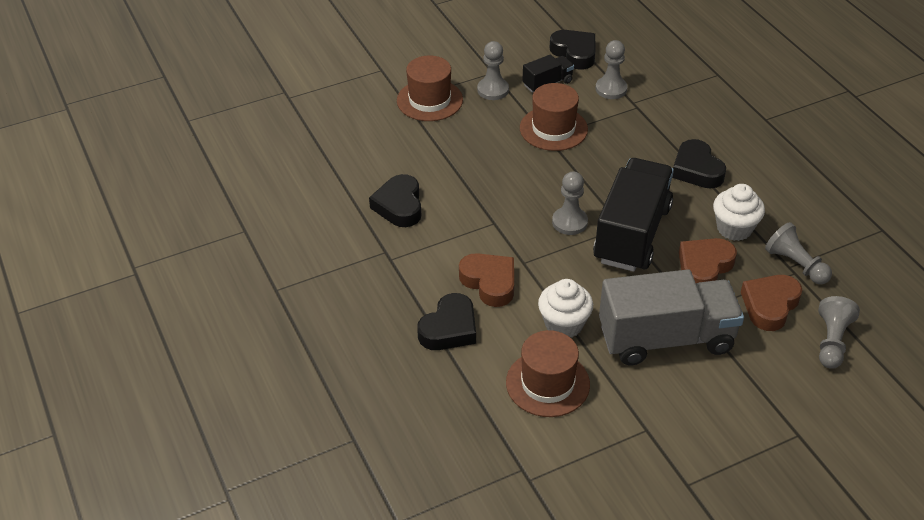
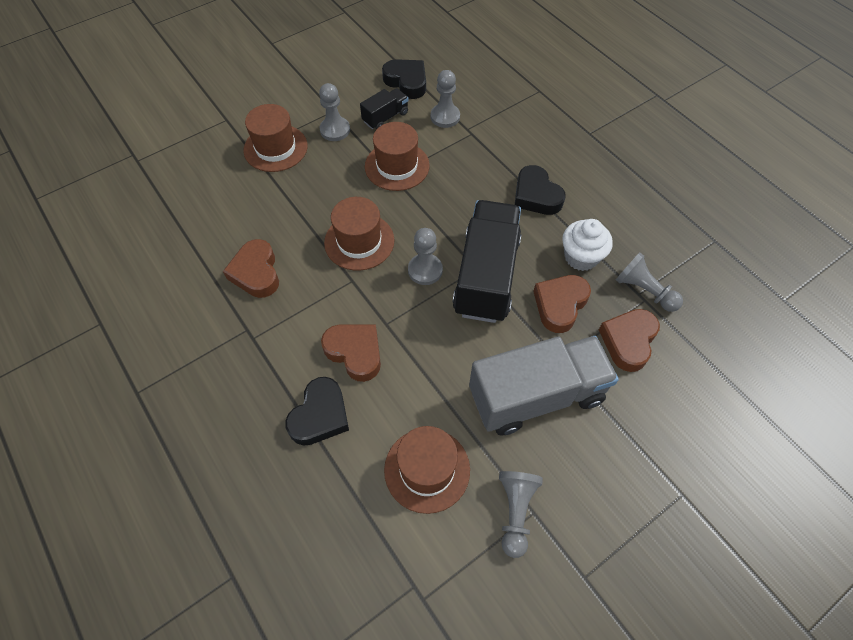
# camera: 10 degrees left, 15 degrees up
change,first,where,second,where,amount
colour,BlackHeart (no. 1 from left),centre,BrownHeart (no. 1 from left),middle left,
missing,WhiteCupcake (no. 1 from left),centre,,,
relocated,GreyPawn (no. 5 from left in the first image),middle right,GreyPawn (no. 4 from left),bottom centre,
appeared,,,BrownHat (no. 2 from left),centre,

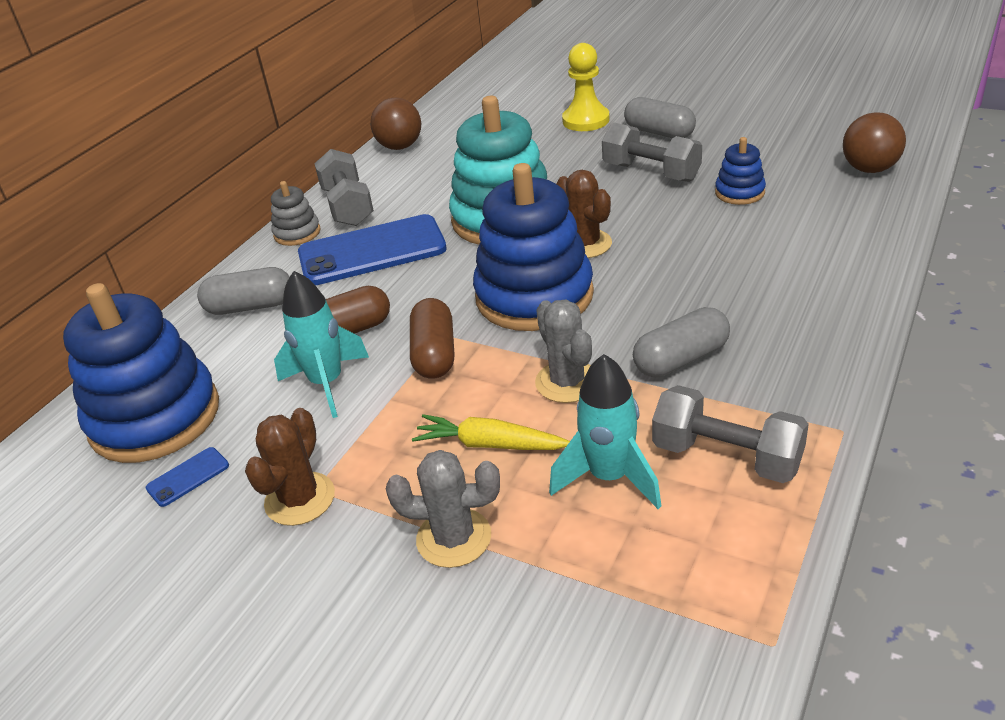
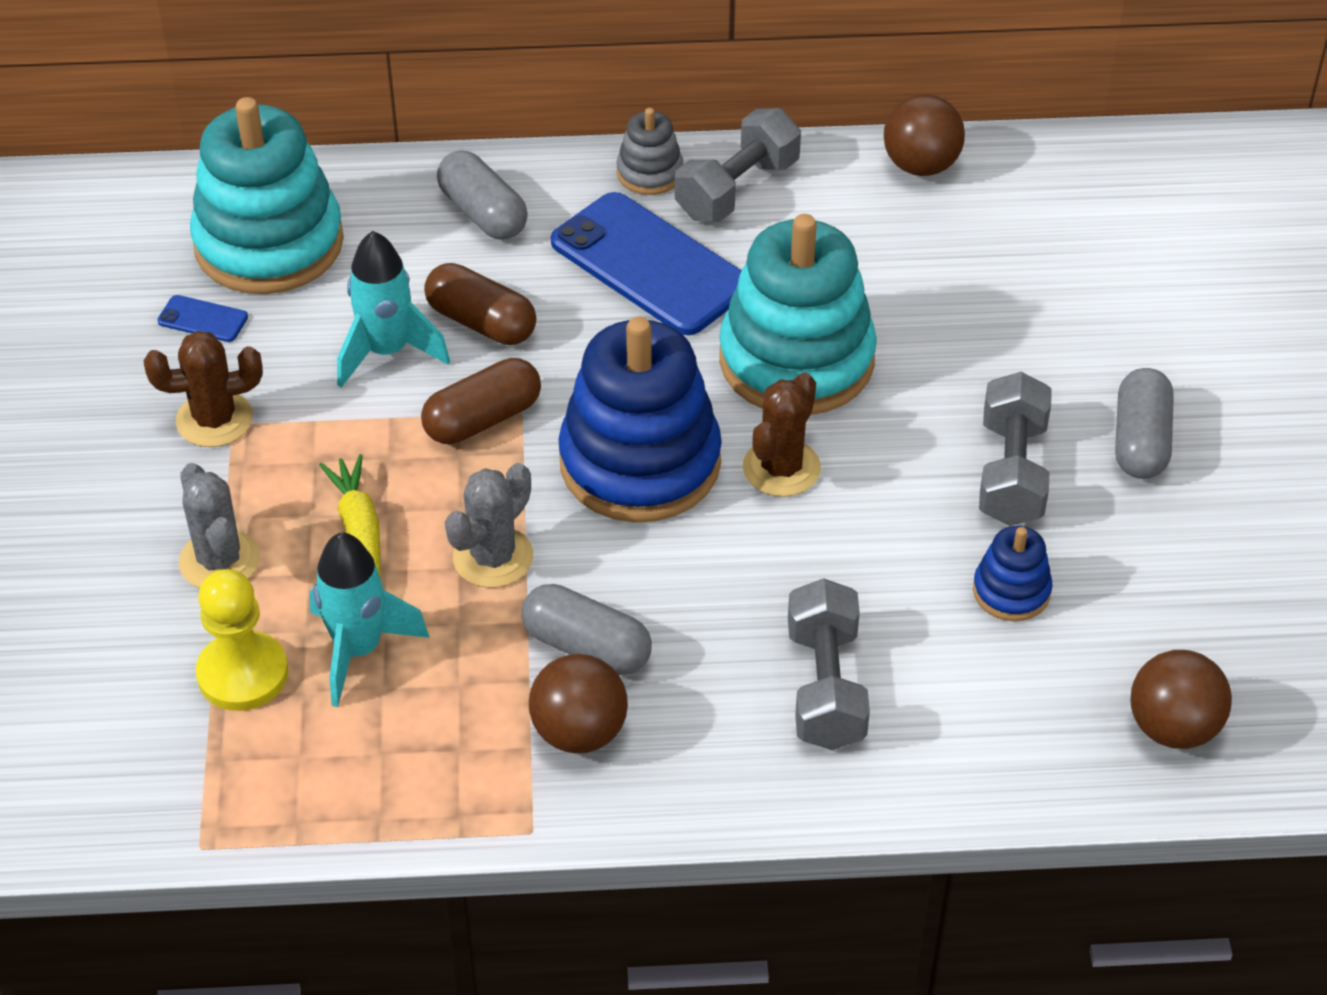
# camera: 55 degrees right, 10 degrees up
change,first,where,second,where,amount
relocated,YellowPawn,top centre,,middle left,
colour,BlueStackingToy (no. 1 from left),middle left,TurquoiseStackingToy (no. 1 from left),top left,
relocated,GreyDumbbell (no. 3 from left in the first image),middle right,GreyDumbbell (no. 2 from left),bottom centre,
appeared,,,BrownBall (no. 1 from left),bottom centre,

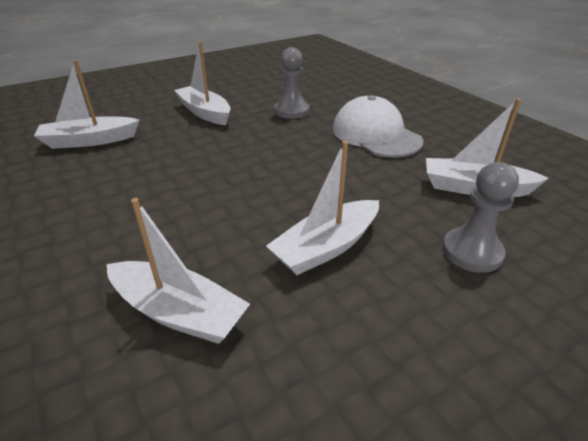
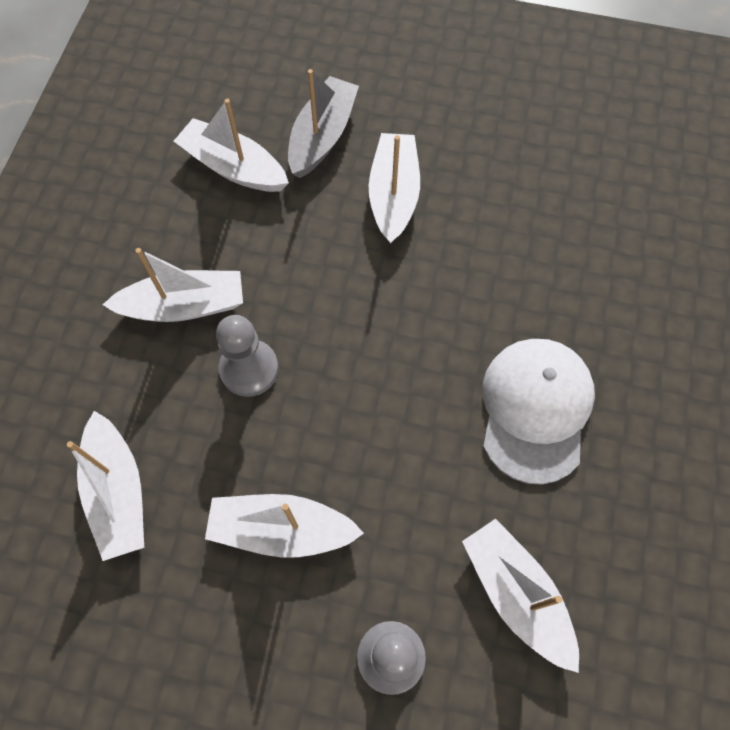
# camera: 45 degrees right, 30 degrees up
change,first,where,second,where,amount
relocated,GreyPawn (no. 1 from left),top centre,,centre,
appeared,,,GreyBoat,top centre,
appeared,,,WhiteBoat (no. 2 from left),middle left,

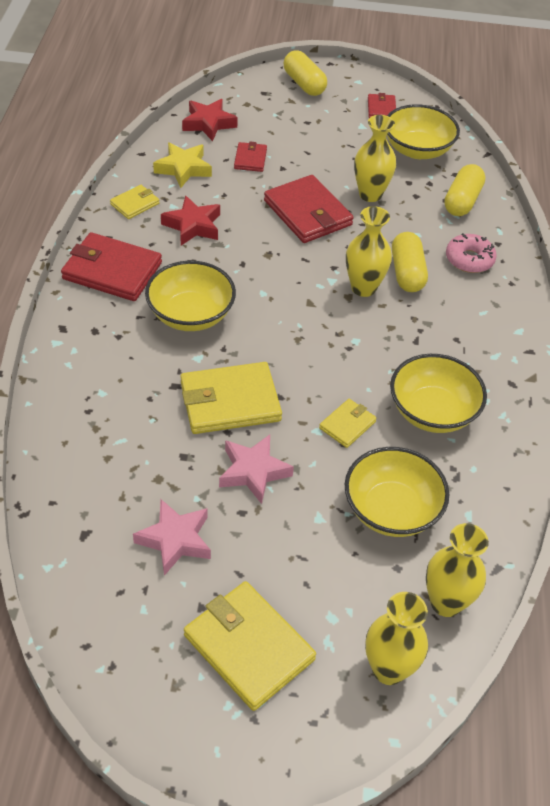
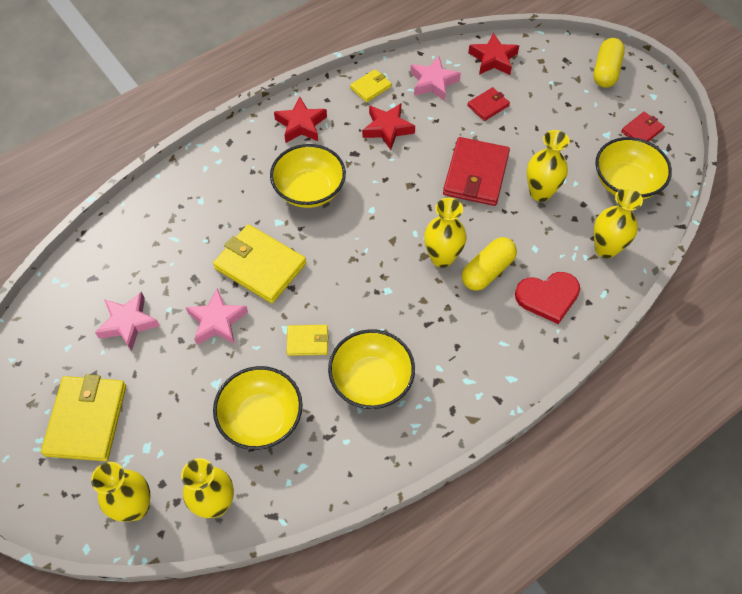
# camera: 50 degrees right, 10 degrees up
change,first,where,second,where,amount
colour,YellowStar,top left,PinkStar (no. 3 from left),top centre,
exchanged,YellowCapsule (no. 3 from left),top right,YellowVase (no. 5 from left),middle right,
spun,YellowWallet (no. 1 from left in the first image),top left,YellowWallet (no. 4 from left),top centre,45 degrees counterclockwise
exchanged,RedWallet (no. 1 from left),top left,RedStar (no. 1 from left),top centre,
exchanged,PinkDonut,top right,RedHeart,middle right,

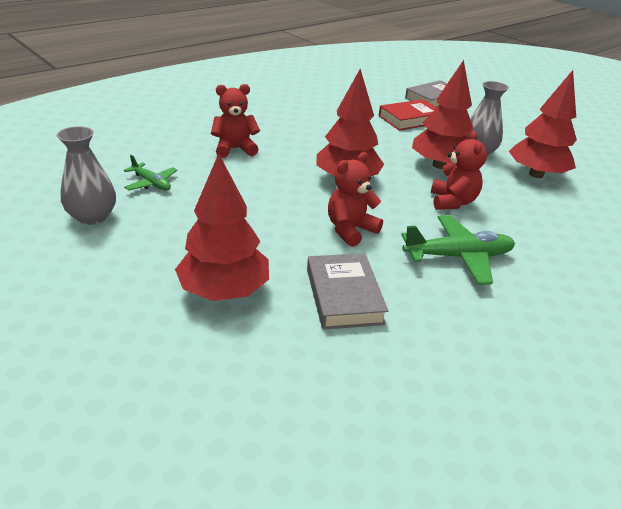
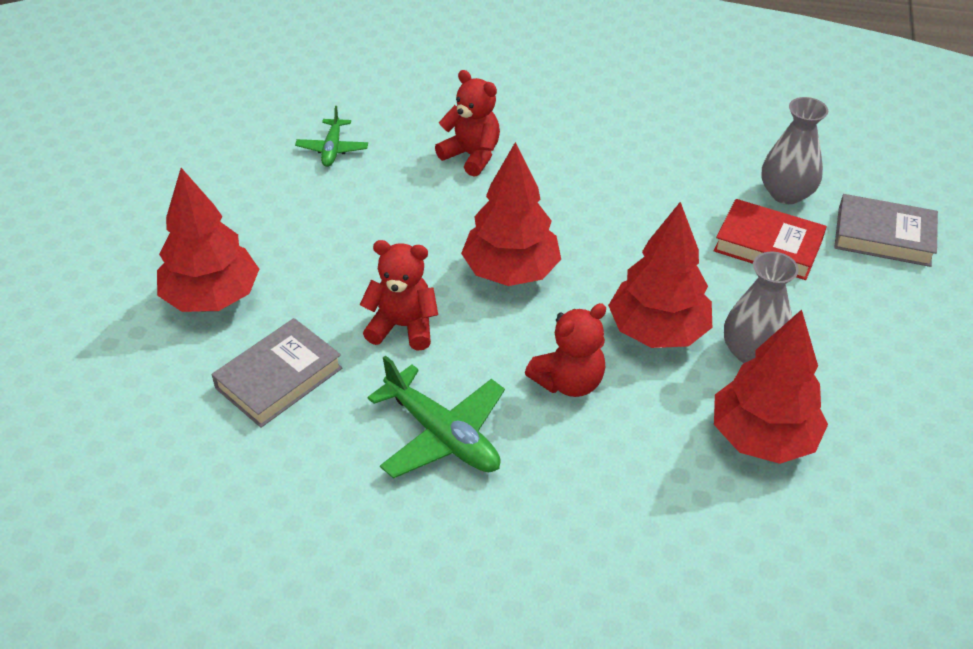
# camera: 55 degrees right, 10 degrees up
change,first,where,second,where,amount
relocated,GreyVase (no. 1 from left in the first image),middle left,GreyVase (no. 2 from left),top right,

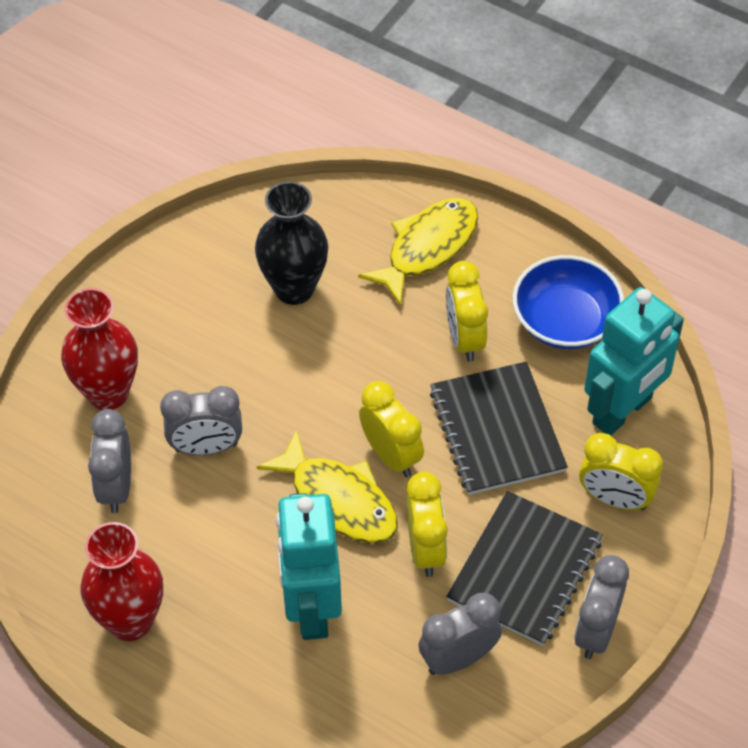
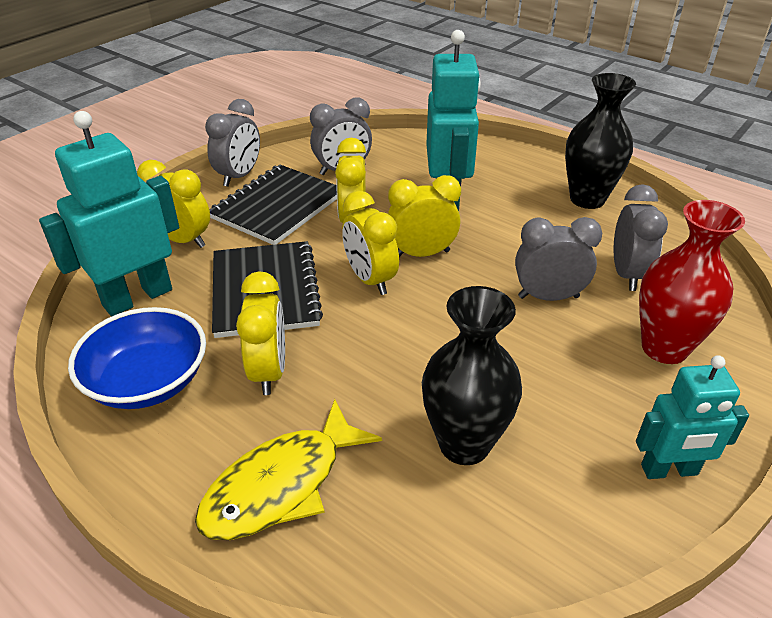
# camera: 175 degrees left, 15 degrees down
change,first,where,second,where,amount
exchanged,YellowFish (no. 1 from left),centre,YellowClock (no. 5 from left),centre,
colour,RedVase (no. 2 from left),bottom left,BlackVase (no. 2 from left),top right,
appeared,,,TurquoiseRobot (no. 3 from left),bottom right,

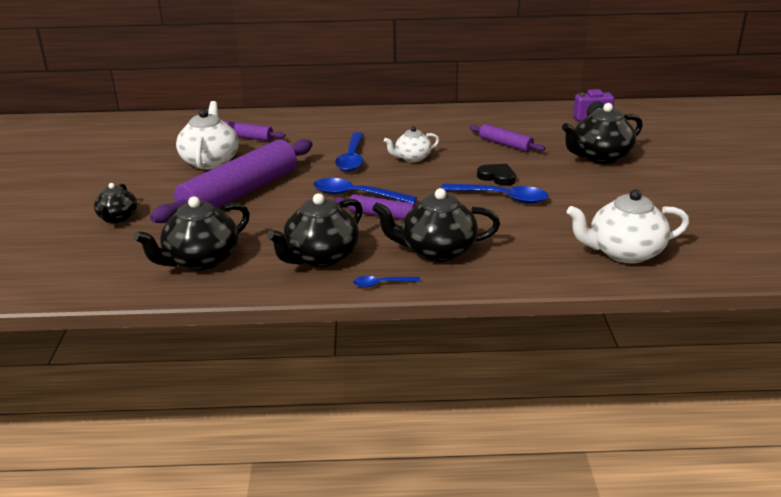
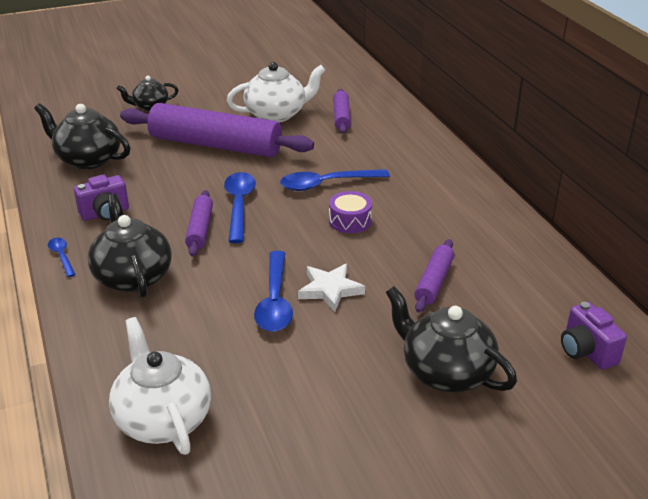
# camera: 70 degrees right, 5 degrees up
change,first,where,second,where,amount
exchanged,WhiteTeapot (no. 2 from left),top centre,PurpleDrum,centre,
exchanged,BlackHeart,centre,WhiteStar,centre,
exchanged,BlackTeapot (no. 3 from left),centre,PurpleCamera (no. 1 from left),middle left,

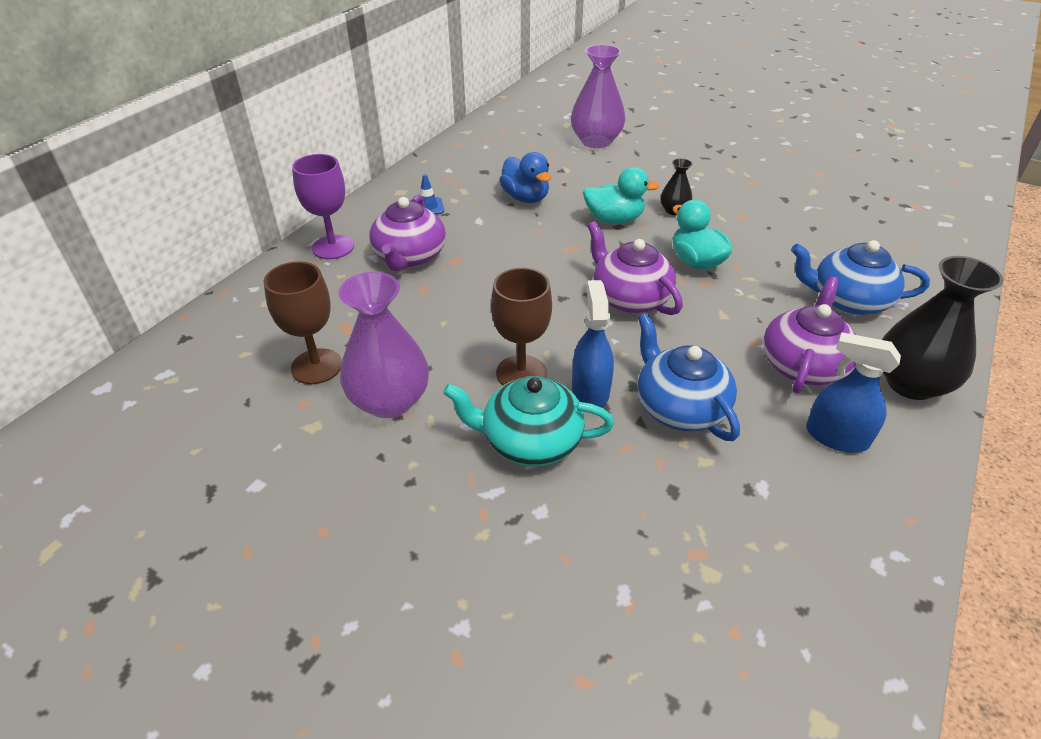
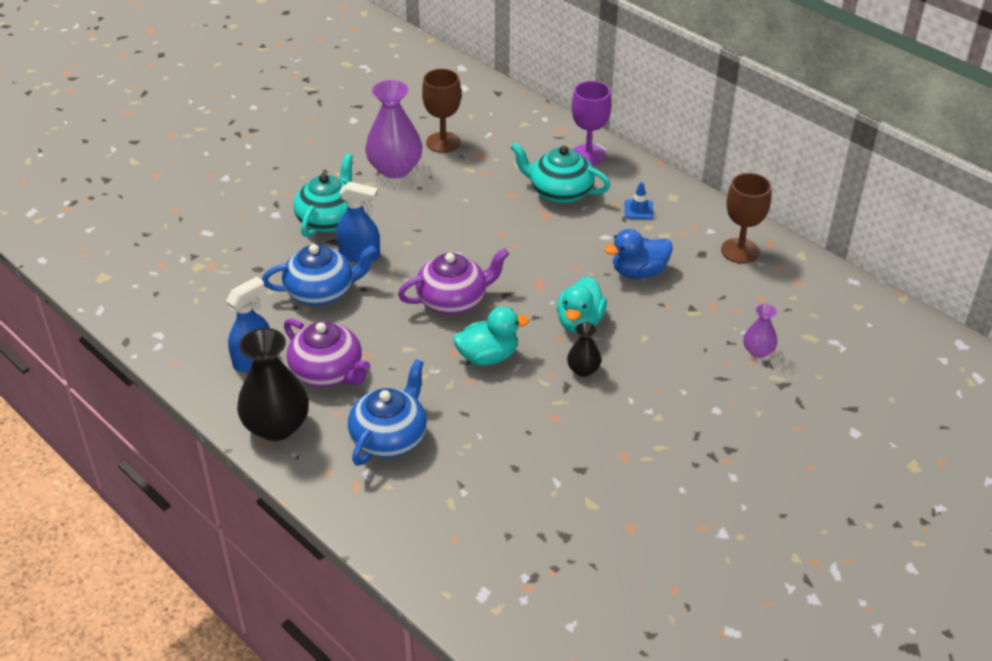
# camera: 105 degrees right, 0 degrees up
change,first,where,second,where,amount
size,PurpleVase (no. 2 from left),top centre,,middle right,x0.51
colour,PurpleTeapot (no. 1 from left),top centre,TurquoiseTeapot (no. 2 from left),top centre,
relocated,BrownGoblet (no. 2 from left),centre,,top right,

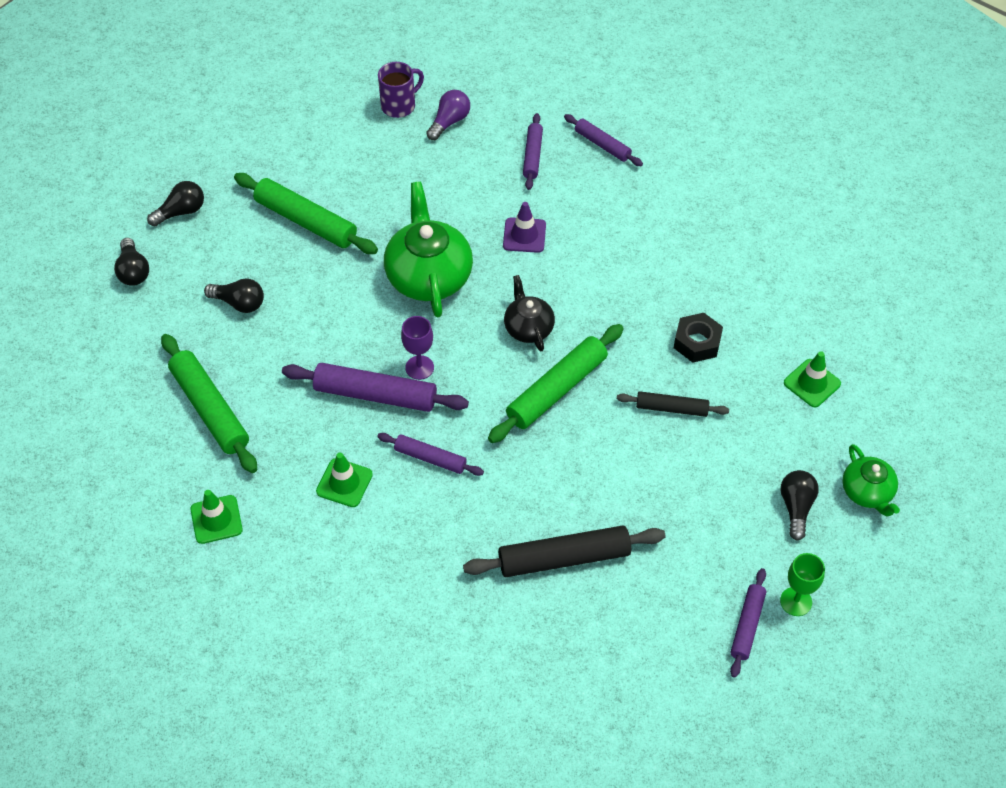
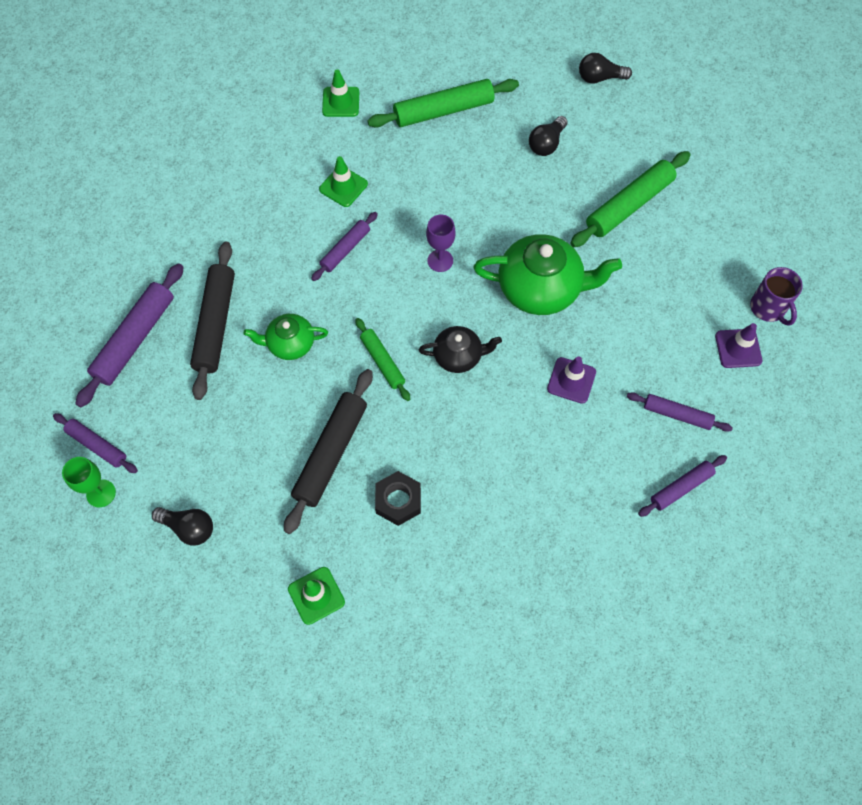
# camera: 105 degrees right, 10 degrees up
change,first,where,second,where,amount
exchanged,PurpleLightBulb,top centre,PurpleTrafficCone (no. 2 from left),middle right,
missing,BlackLightBulb (no. 2 from left),top left,,,
size,GreenRollingPin (no. 3 from left in the first image),centre,GreenRollingPin (no. 1 from left),centre,x0.59
relocated,PurpleRollingPin (no. 1 from left in the first image),centre,PurpleRollingPin (no. 2 from left),middle left,
size,BlackRollingPin (no. 2 from left),middle right,,centre,x1.71
relocated,GreenTeapot (no. 2 from left in the first image),middle right,GreenTeapot (no. 1 from left),middle left,

